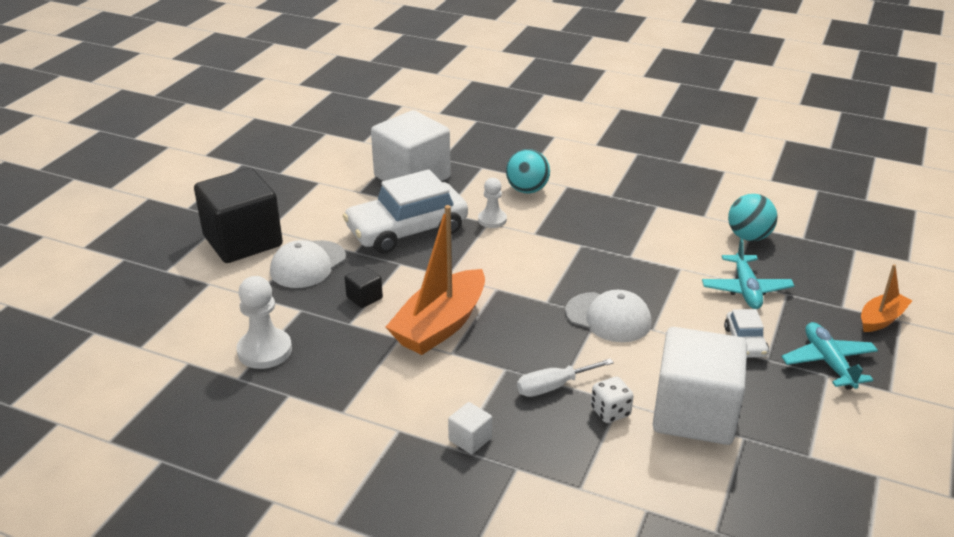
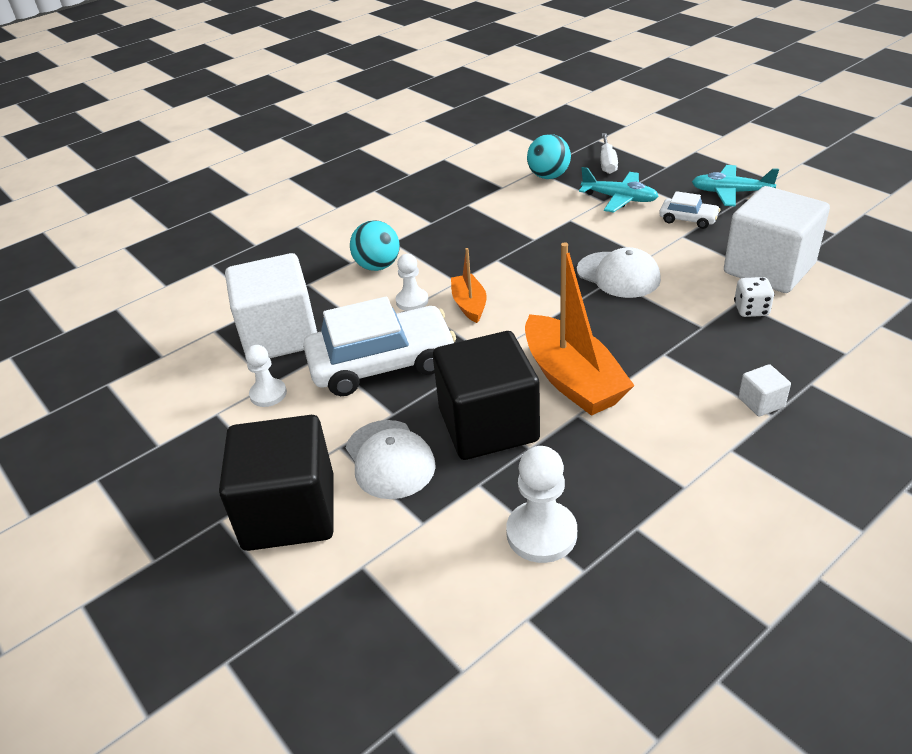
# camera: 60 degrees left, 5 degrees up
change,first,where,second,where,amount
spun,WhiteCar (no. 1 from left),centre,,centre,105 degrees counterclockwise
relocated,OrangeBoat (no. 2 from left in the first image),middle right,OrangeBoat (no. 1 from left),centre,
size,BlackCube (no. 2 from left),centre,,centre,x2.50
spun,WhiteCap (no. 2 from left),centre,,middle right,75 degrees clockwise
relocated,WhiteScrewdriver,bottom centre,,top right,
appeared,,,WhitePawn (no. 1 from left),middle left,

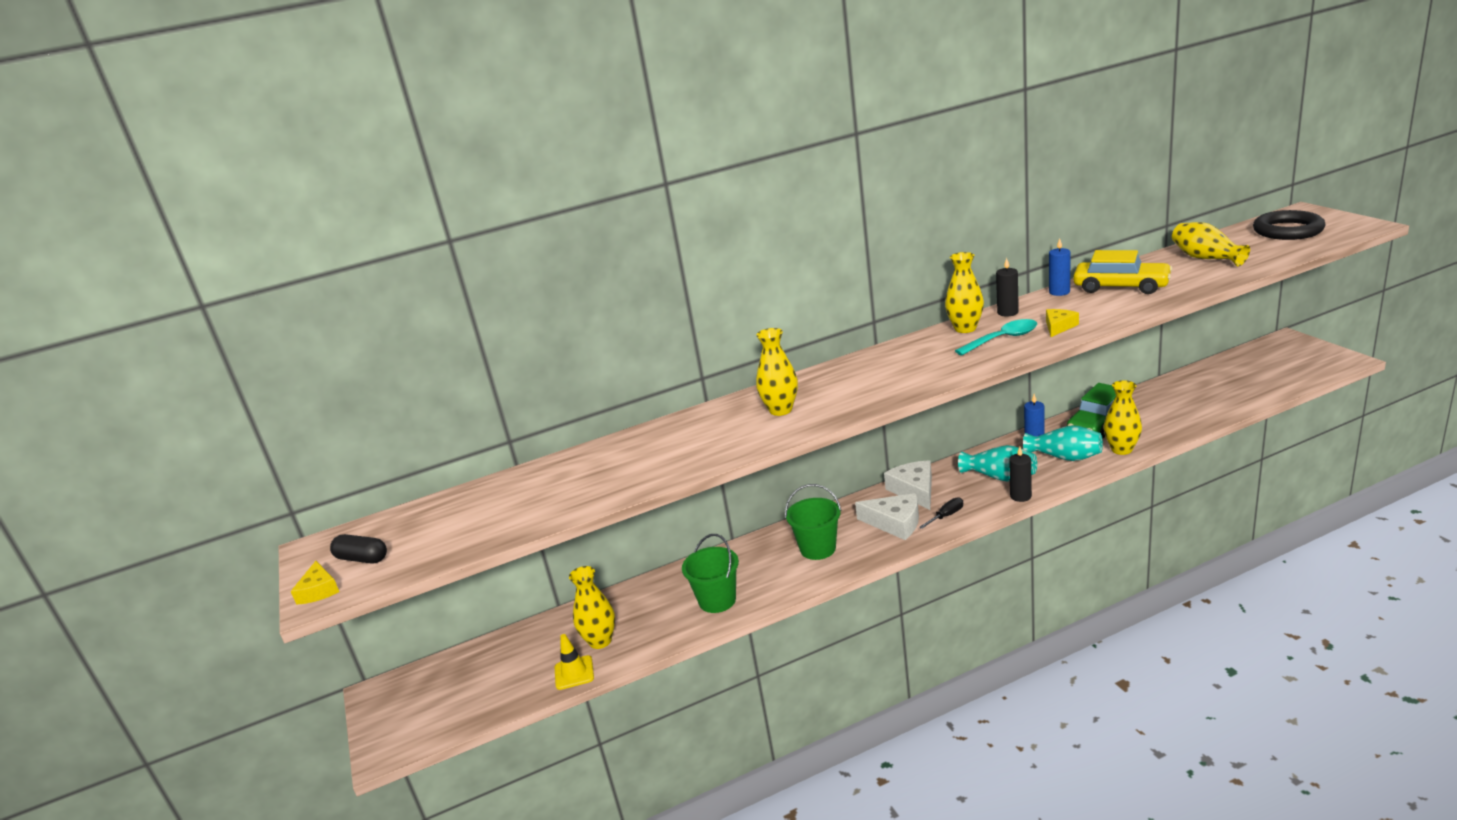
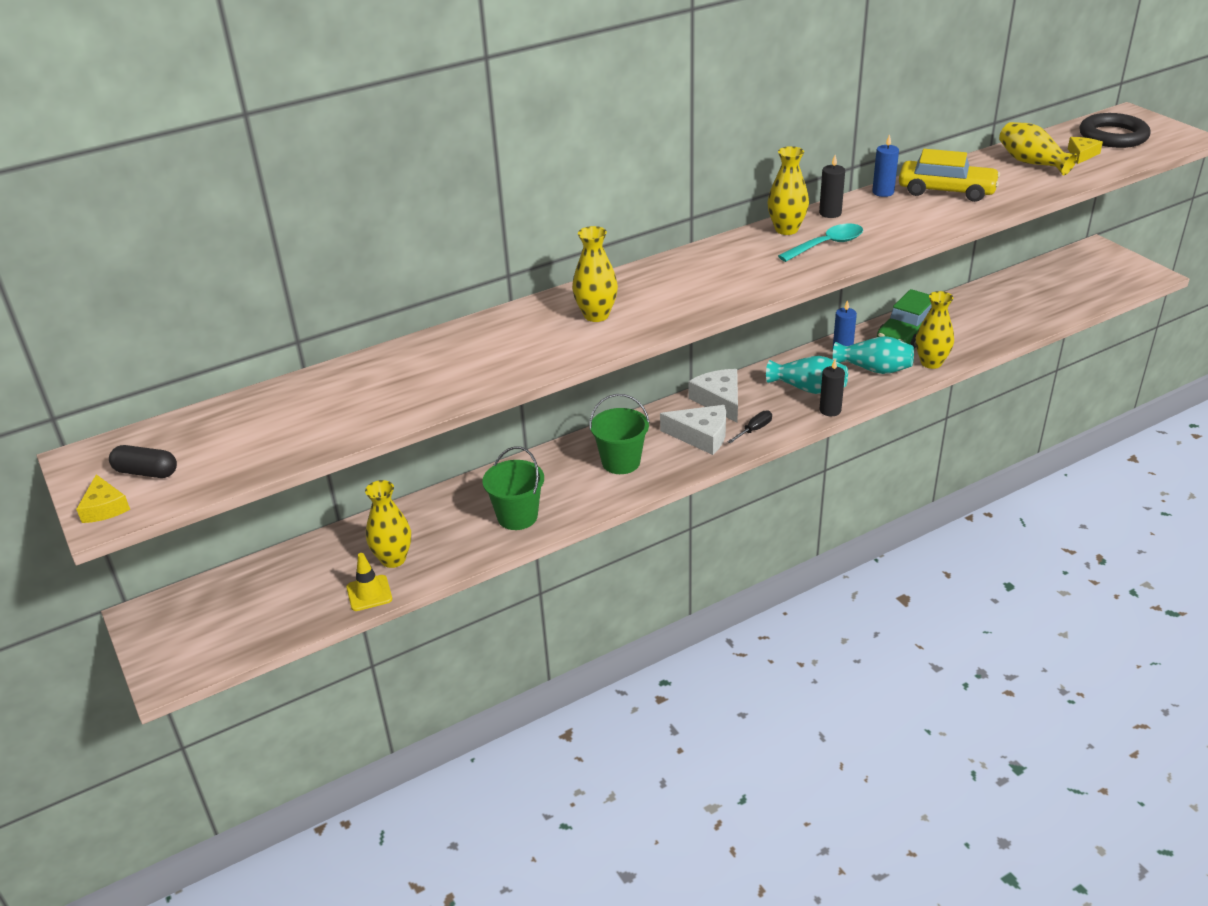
# camera: 10 degrees left, 10 degrees up
change,first,where,second,where,amount
relocated,YellowCheese (no. 2 from left),middle right,,top right,

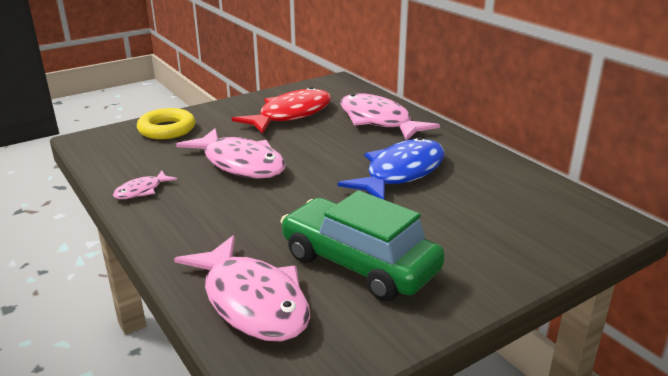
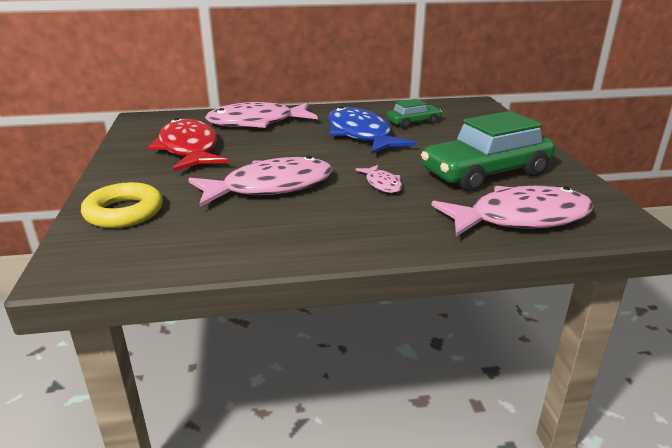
# camera: 65 degrees left, 0 degrees up
change,first,where,second,where,amount
relocated,PinkFish (no. 1 from left in the first image),middle left,PinkFish (no. 3 from left),centre,
appeared,,,GreenCar (no. 1 from left),top centre,

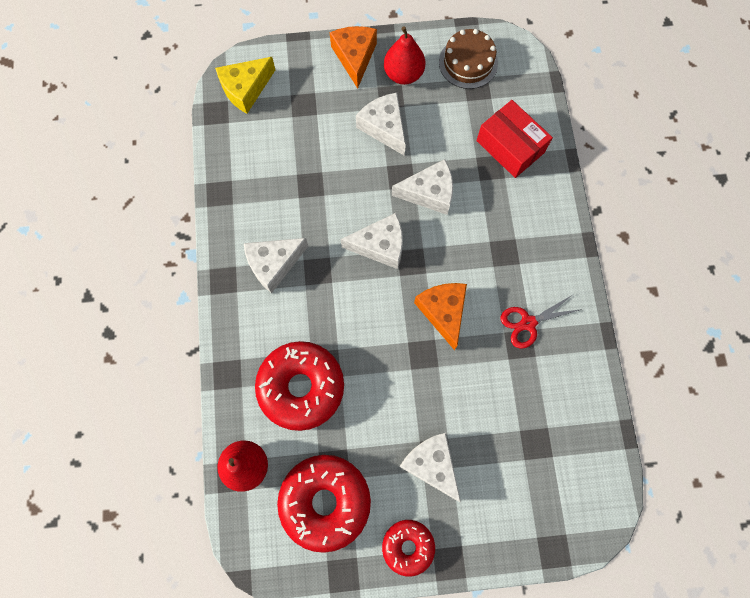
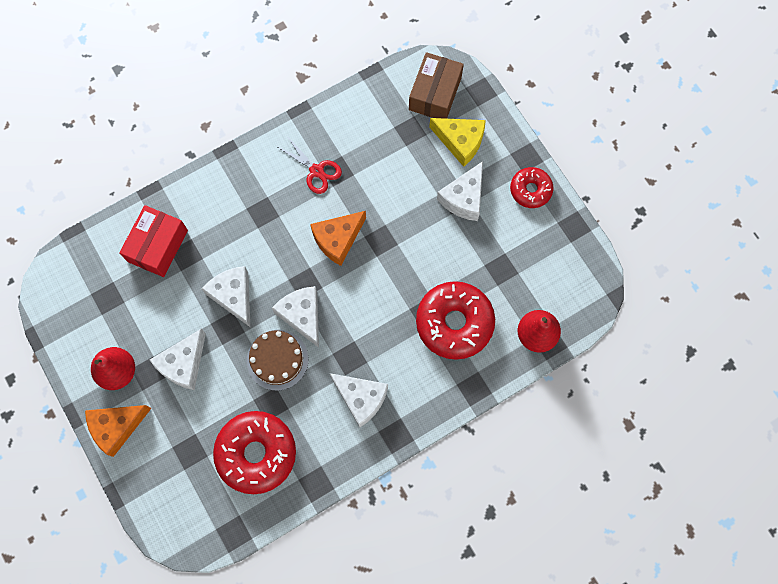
# camera: 115 degrees left, 0 degrees up
change,first,where,second,where,amount
relocated,BrownCake,top centre,,centre,
relocated,YellowCheese,top left,,top centre,
relocated,RedDonut (no. 2 from left in the first image),bottom centre,RedDonut (no. 1 from left),bottom left,
appeared,,,BrownBox,top centre,

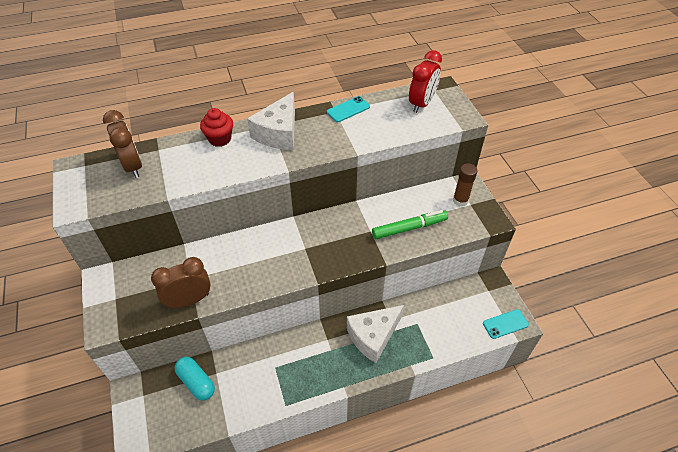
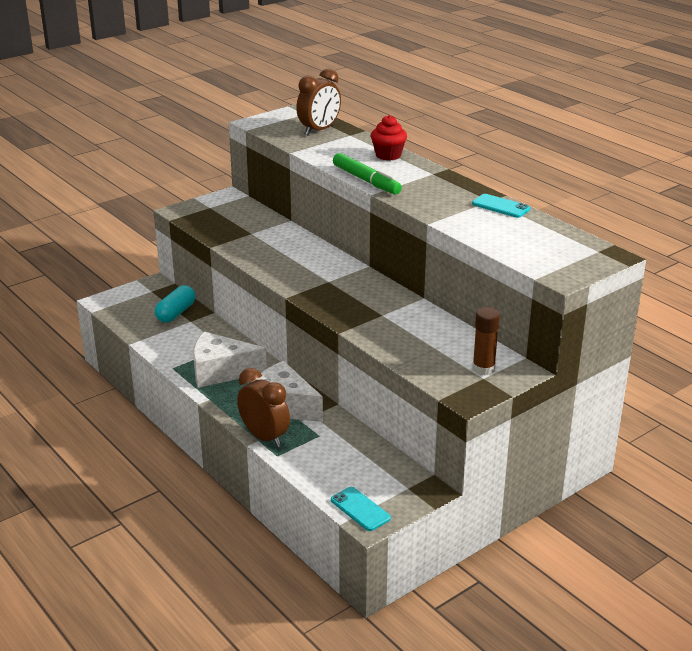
# camera: 70 degrees right, 20 degrees down
change,first,where,second,where,amount
missing,RedClock,top centre,,,
relocated,WhiteCheese (no. 1 from left),top centre,,middle left,
relocated,GreenMarker,centre,,top centre,
relocated,BrownClock (no. 2 from left in the first image),middle left,BrownClock (no. 1 from left),centre,

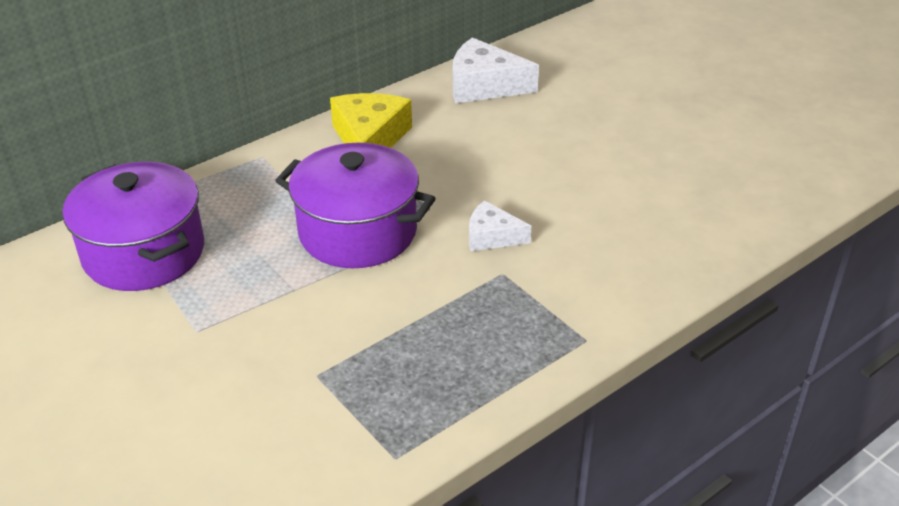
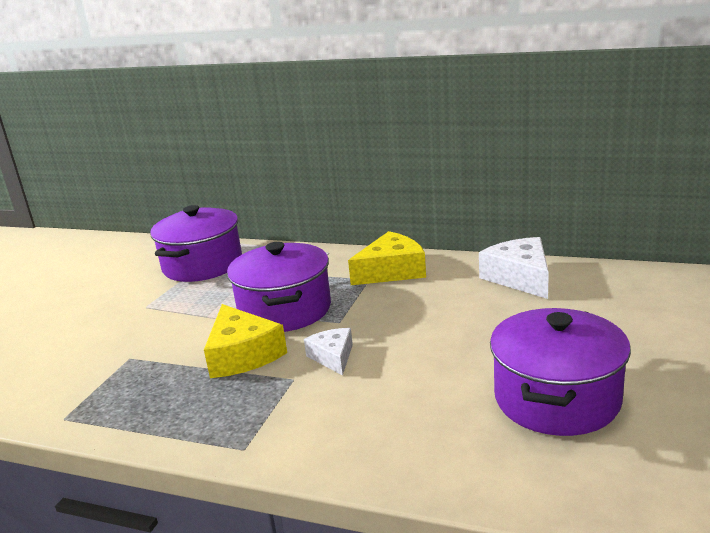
# camera: 60 degrees right, 15 degrees down
change,first,where,second,where,amount
appeared,,,YellowCheese (no. 1 from left),centre,
appeared,,,PurplePot (no. 3 from left),bottom right,

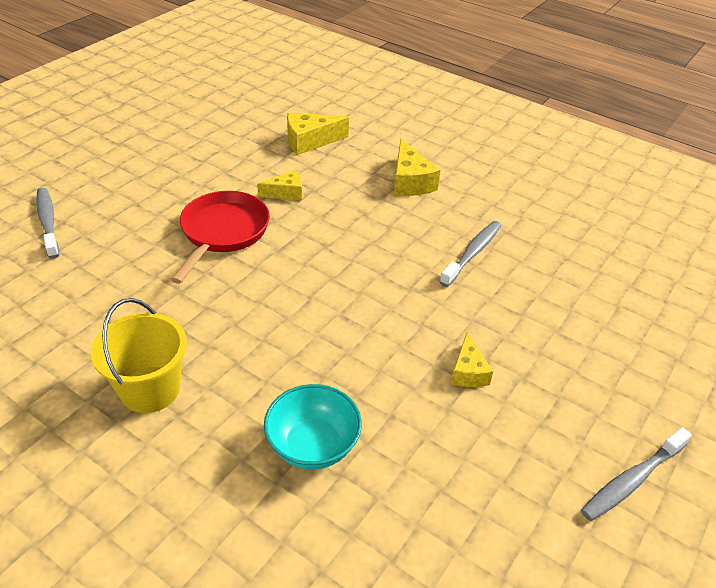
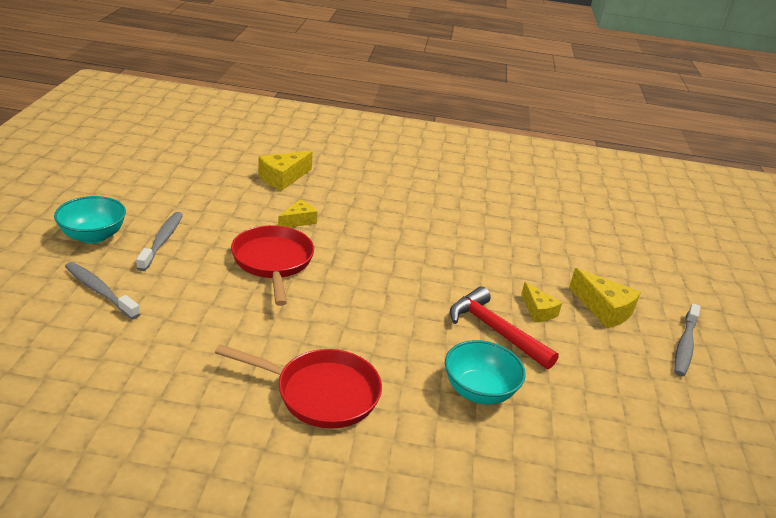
# camera: 30 degrees left, 10 degrees down
change,first,where,second,where,amount
relocated,YellowCheese (no. 3 from left in the first image),top centre,YellowCheese (no. 4 from left),middle right,
relocated,GreyToothbrush (no. 2 from left),centre,,middle left,
exchanged,YellowBucket,middle left,RedPan (no. 2 from left),bottom centre,
appeared,,,TurquoiseBowl (no. 1 from left),middle left,
appeared,,,RedHammer,centre,

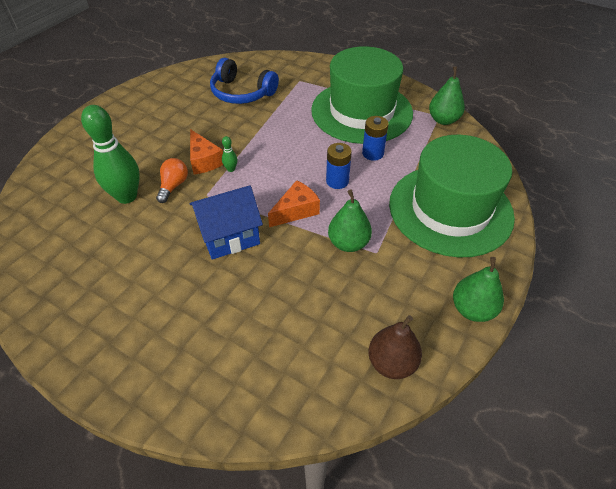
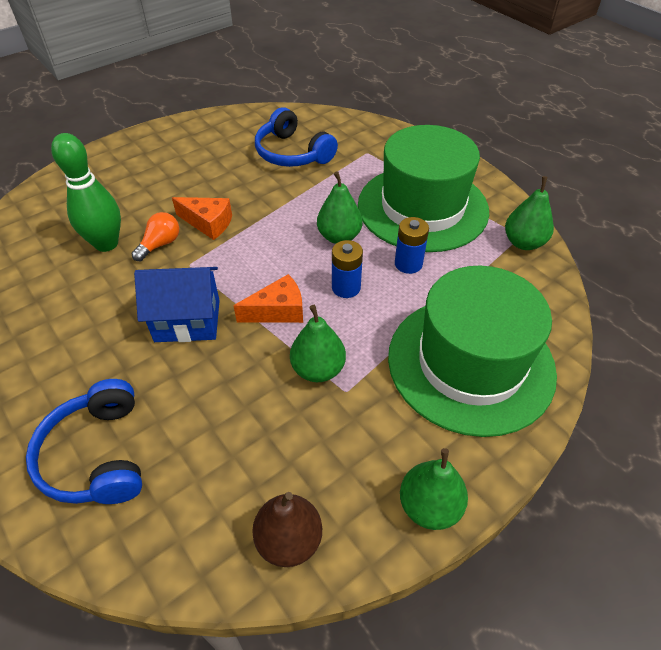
# camera: 20 degrees right, 0 degrees up
change,first,where,second,where,amount
spun,OrangeCheese (no. 1 from left),top centre,,middle left,60 degrees counterclockwise
missing,GreenBowlingPin (no. 2 from left),top centre,,,
appeared,,,GreenPear (no. 2 from left),top centre,
appeared,,,BlueHeadphones (no. 1 from left),bottom left,

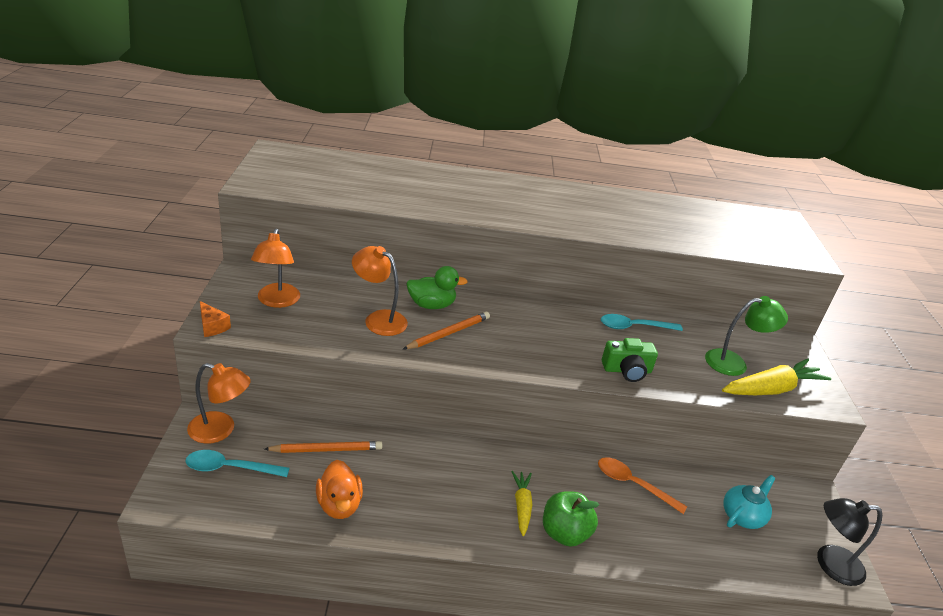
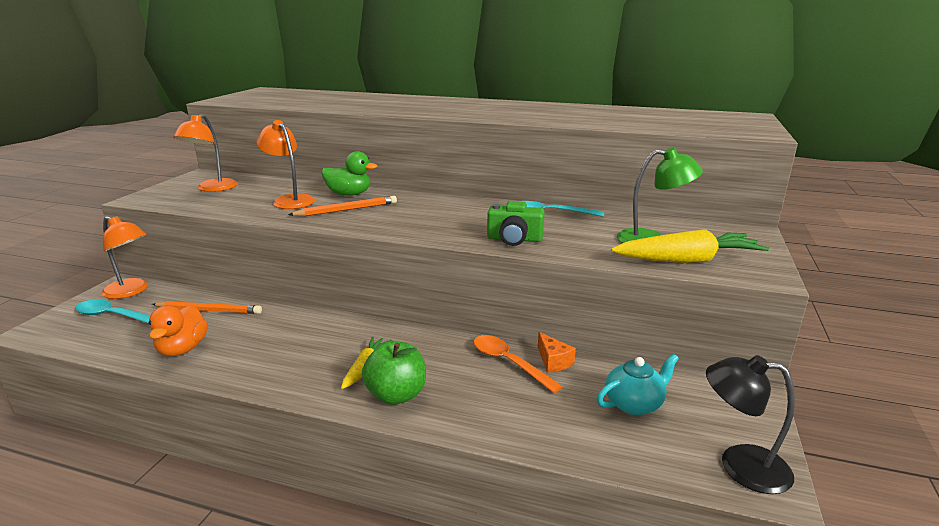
# camera: 20 degrees right, 10 degrees down
change,first,where,second,where,amount
relocated,OrangeCheese,middle left,,bottom centre,

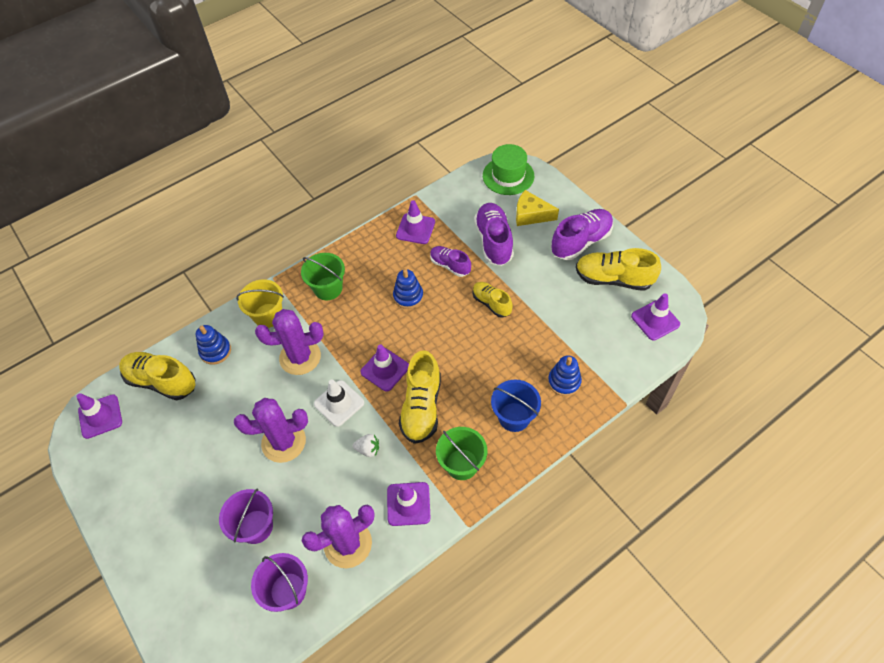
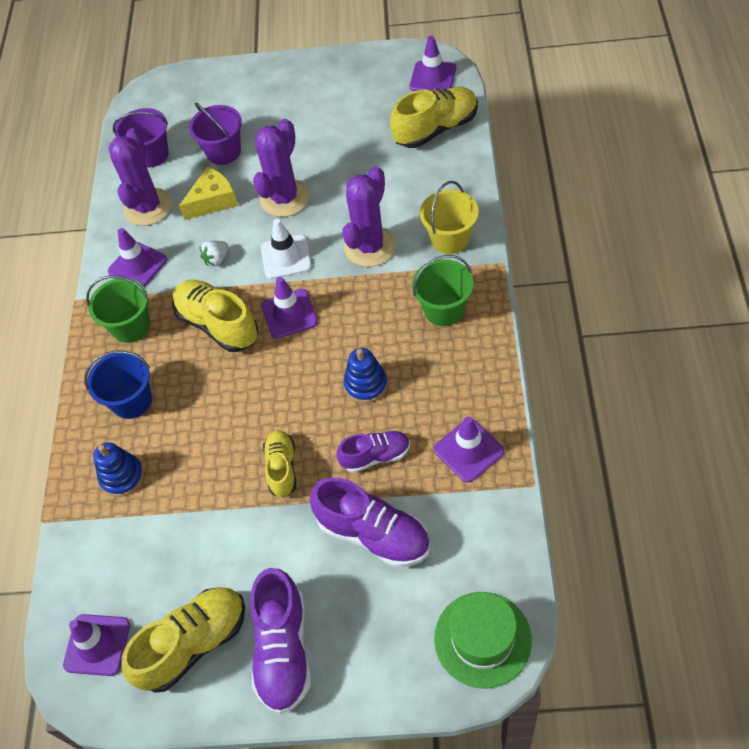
# camera: 130 degrees right, 0 degrees up
change,first,where,second,where,amount
relocated,YellowCheese,top centre,,top left,
spun,YellowShoe (no. 3 from left),centre,,centre,90 degrees counterclockwise
missing,BlueStackingToy (no. 1 from left),middle left,,,

